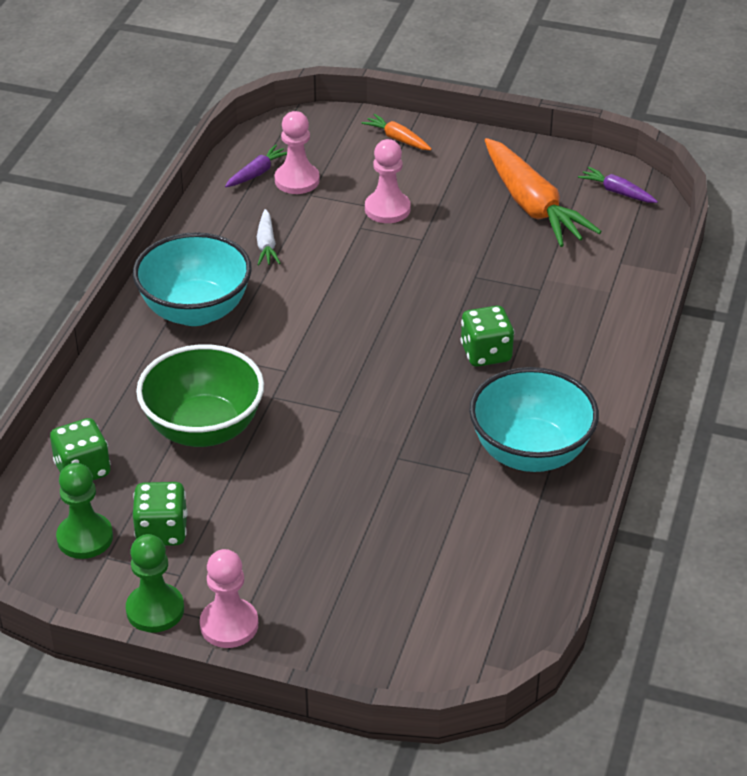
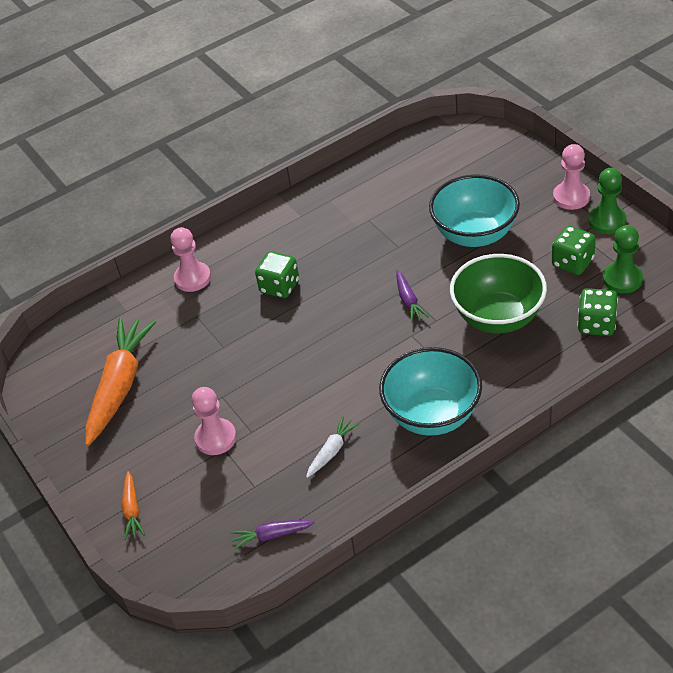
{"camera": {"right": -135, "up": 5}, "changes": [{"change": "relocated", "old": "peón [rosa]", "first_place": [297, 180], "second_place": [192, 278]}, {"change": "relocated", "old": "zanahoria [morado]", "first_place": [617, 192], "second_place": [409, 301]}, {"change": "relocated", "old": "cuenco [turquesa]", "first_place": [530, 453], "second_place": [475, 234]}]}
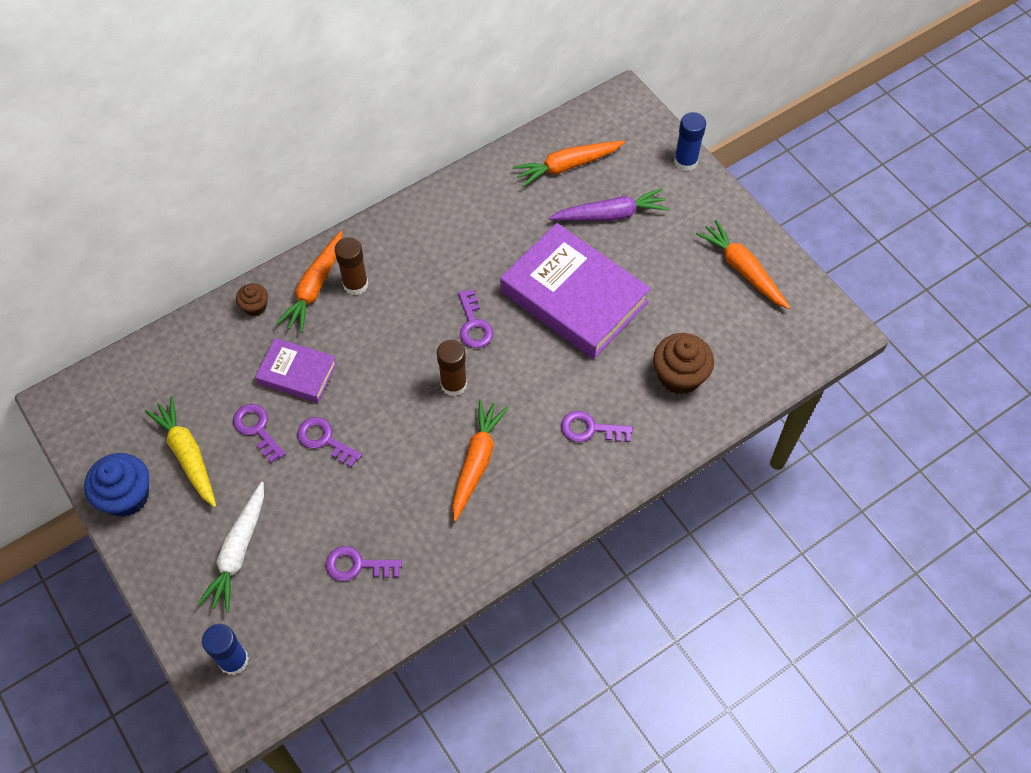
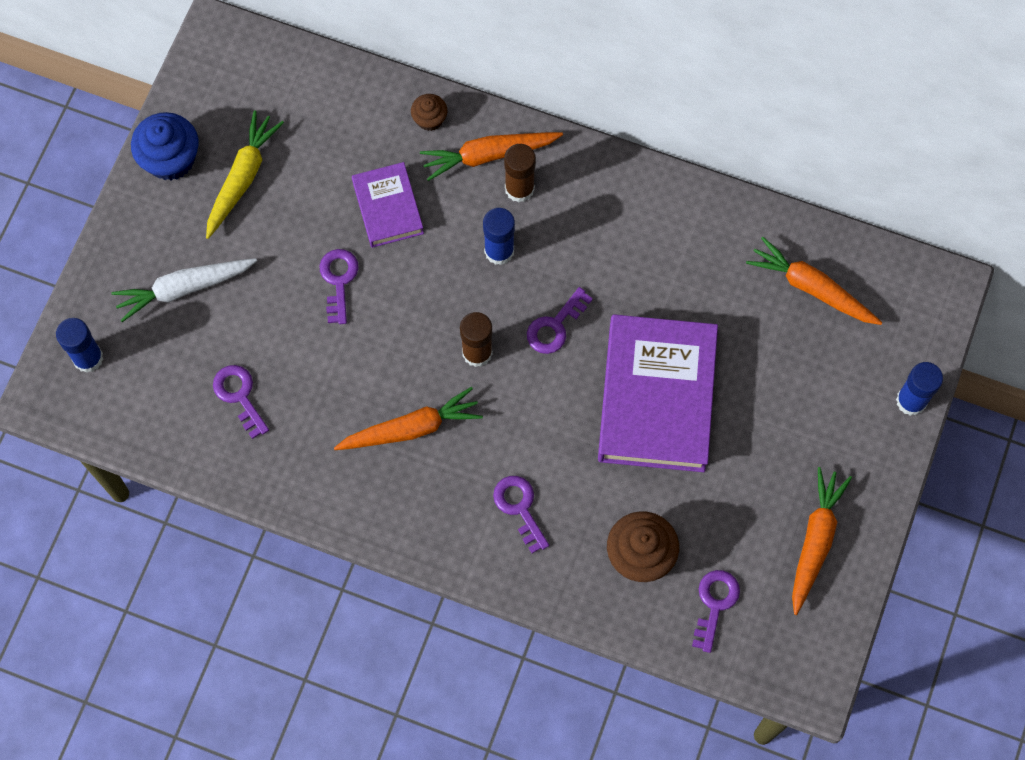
{"camera": {"right": 55, "up": 10}, "changes": [{"change": "missing", "old": "zanahoria [morado]", "first_place": [610, 215]}, {"change": "relocated", "old": "llave [morado]", "first_place": [257, 429], "second_place": [714, 604]}, {"change": "appeared", "new": "barra de pegamento [azul]", "second_place": [499, 251]}]}
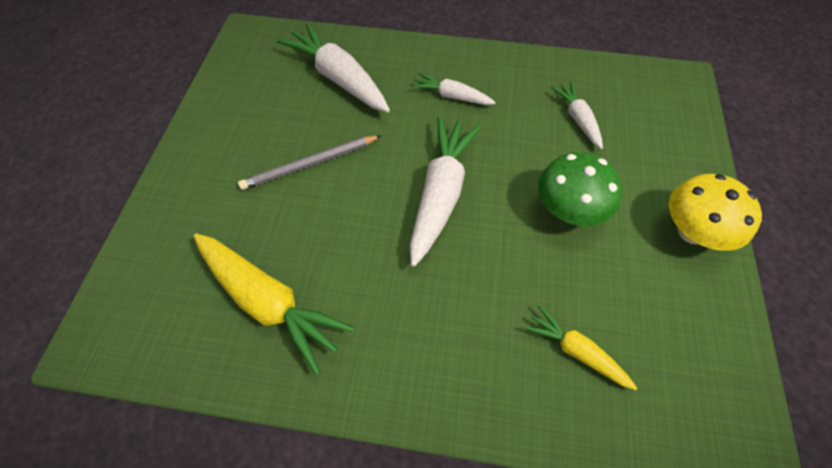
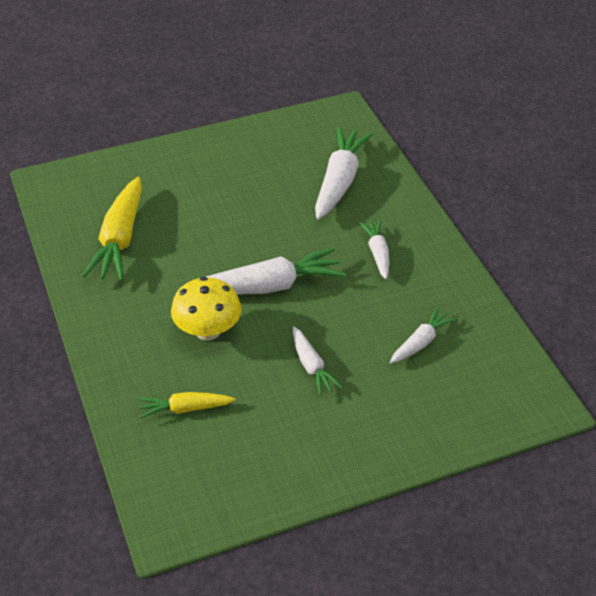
{"camera": {"right": 60, "up": -15}, "changes": [{"change": "missing", "old": "lápiz [gris]", "first_place": [310, 164]}, {"change": "exchanged", "old": "seta [verde]", "new": "zanahoria [blanco]", "first_place": [568, 210], "second_place": [311, 366]}, {"change": "relocated", "old": "seta [amarillo]", "first_place": [692, 231], "second_place": [208, 331]}, {"change": "spun", "old": "zanahoria [amarillo]", "first_place": [576, 351], "second_place": [185, 409], "degrees": -105}]}
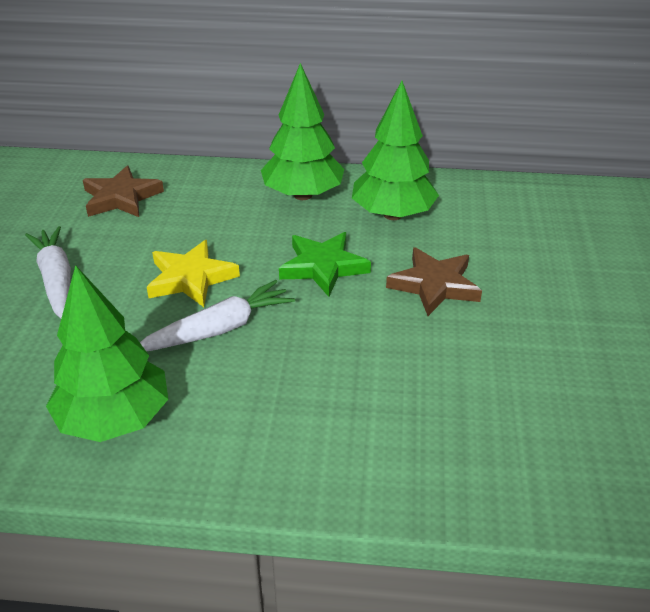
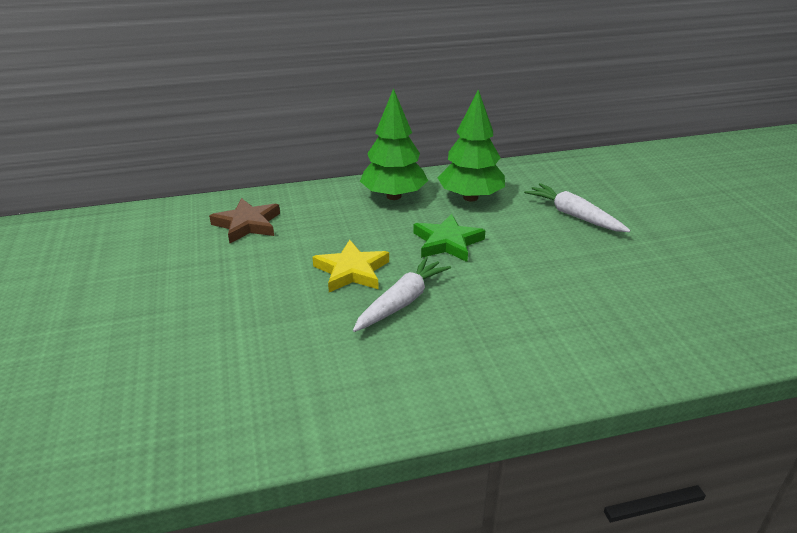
{"camera": {"right": -20, "up": -5}, "changes": [{"change": "relocated", "old": "zanahoria [blanco]", "first_place": [56, 280], "second_place": [574, 215]}, {"change": "missing", "old": "estrella [marrón]", "first_place": [434, 285]}, {"change": "missing", "old": "árbol [verde]", "first_place": [115, 419]}]}
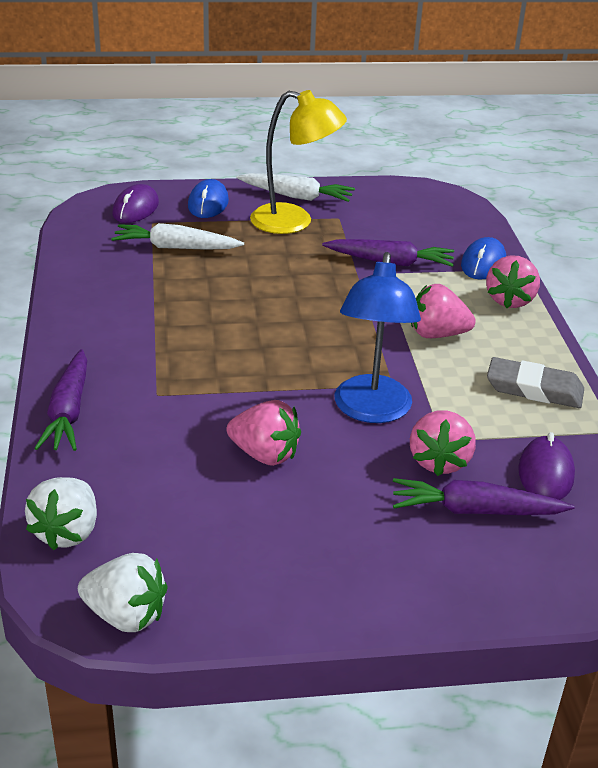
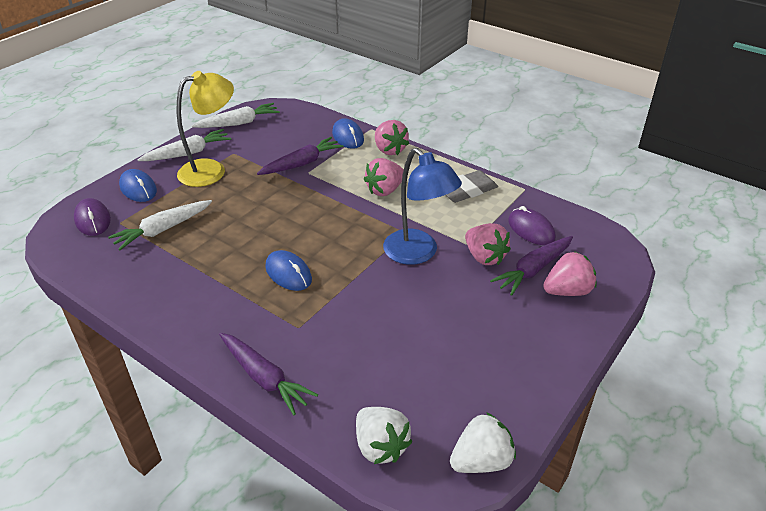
{"camera": {"right": -45, "up": 5}, "changes": [{"change": "relocated", "old": "fresa [rosa]", "first_place": [264, 454], "second_place": [567, 291]}, {"change": "appeared", "new": "zanahoria [blanco]", "second_place": [239, 123]}, {"change": "appeared", "new": "ratón [azul]", "second_place": [288, 273]}]}
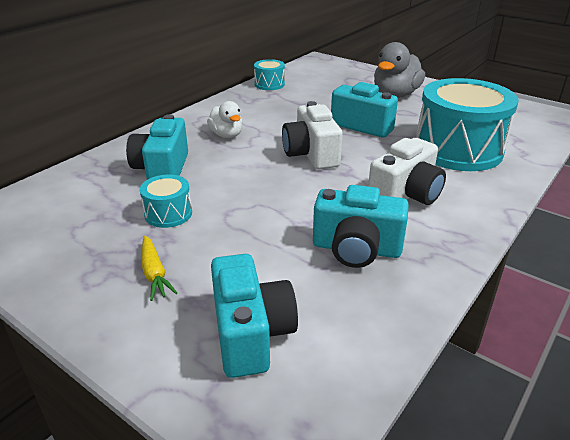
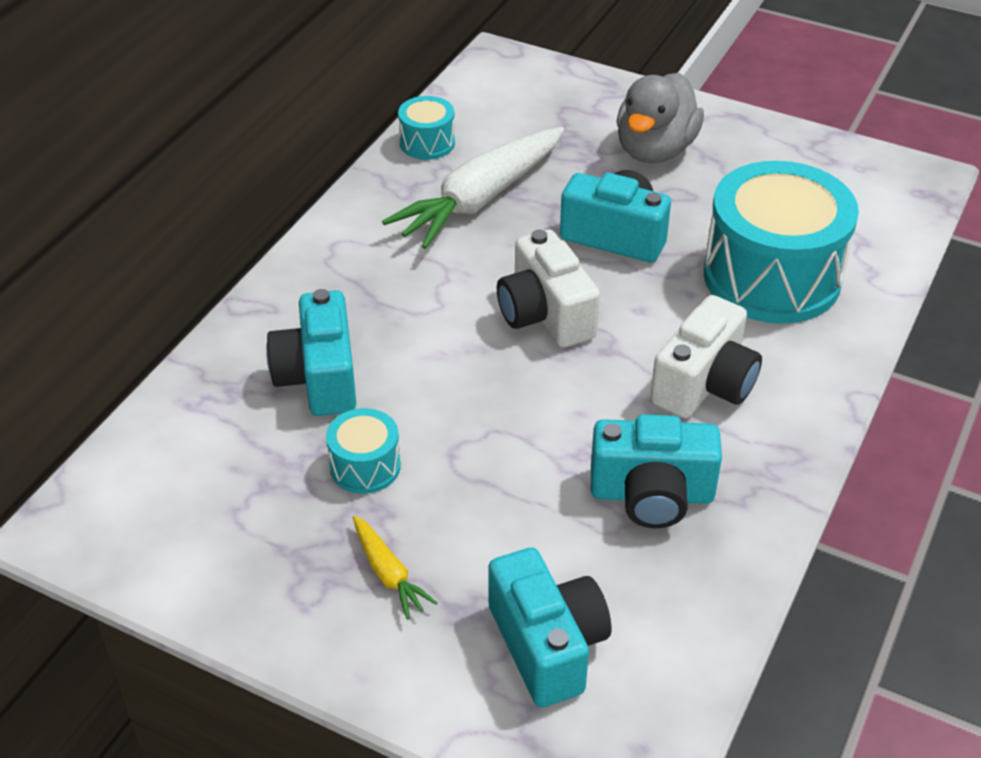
{"camera": {"right": -10, "up": 10}, "changes": [{"change": "missing", "old": "pato [blanco]", "first_place": [226, 135]}, {"change": "appeared", "new": "zanahoria [blanco]", "second_place": [480, 200]}]}
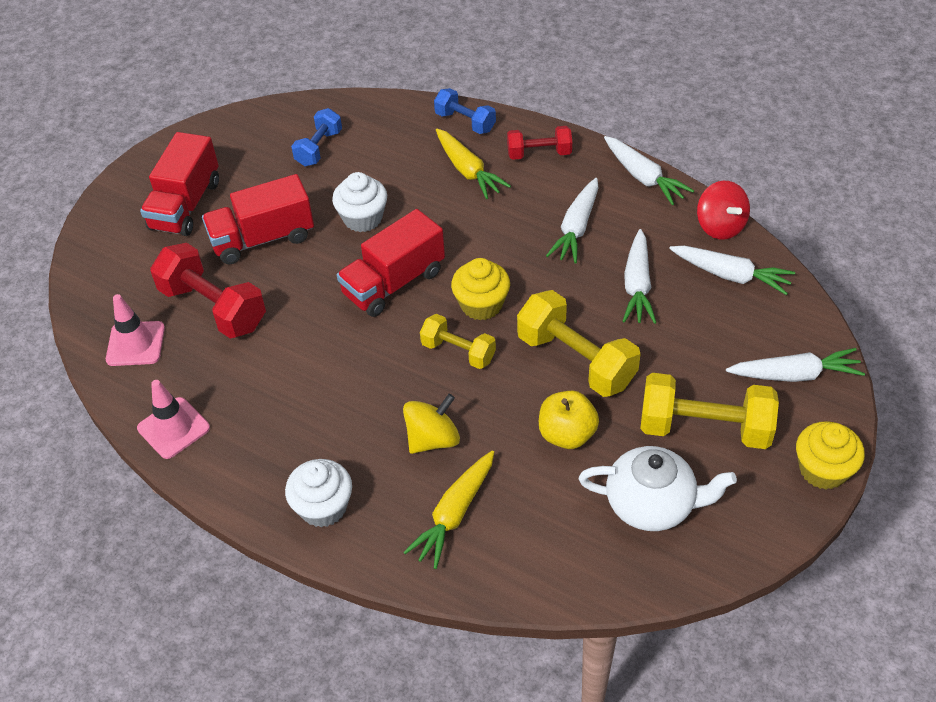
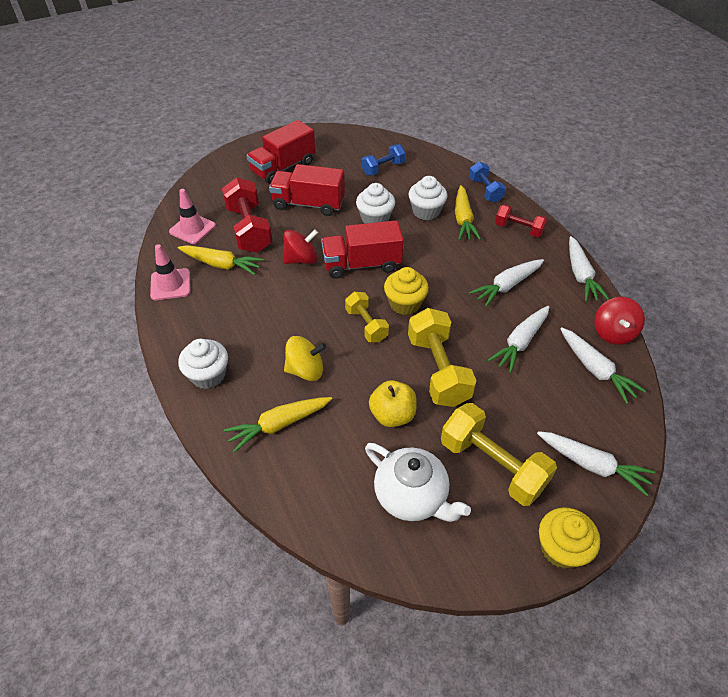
{"camera": {"right": 30, "up": 0}, "changes": [{"change": "appeared", "new": "magdalena [blanco]", "second_place": [426, 211]}, {"change": "appeared", "new": "peonza [rojo]", "second_place": [301, 259]}, {"change": "appeared", "new": "zanahoria [amarillo]", "second_place": [221, 264]}]}
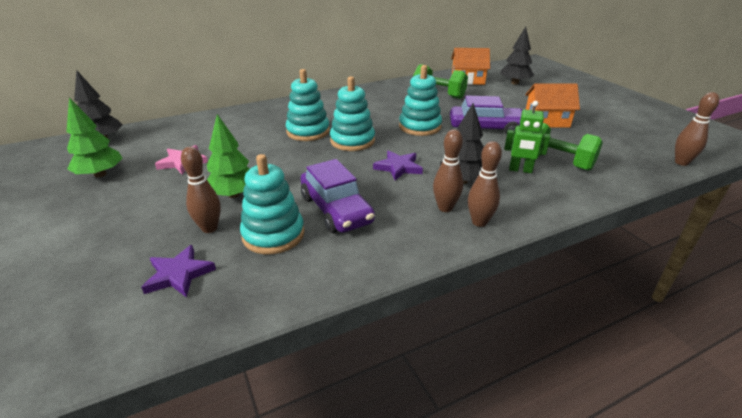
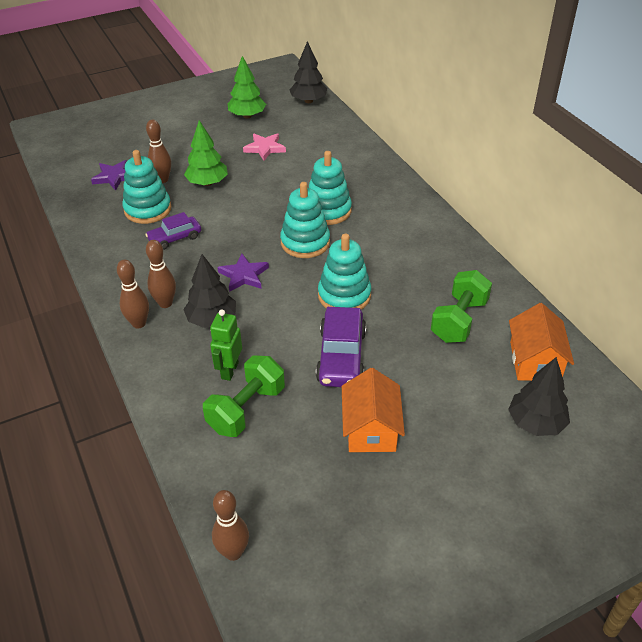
{"camera": {"right": 90, "up": 10}, "changes": [{"change": "size", "old": "coche [morado]", "first_place": [336, 210], "second_place": [175, 238], "factor": 0.62}]}
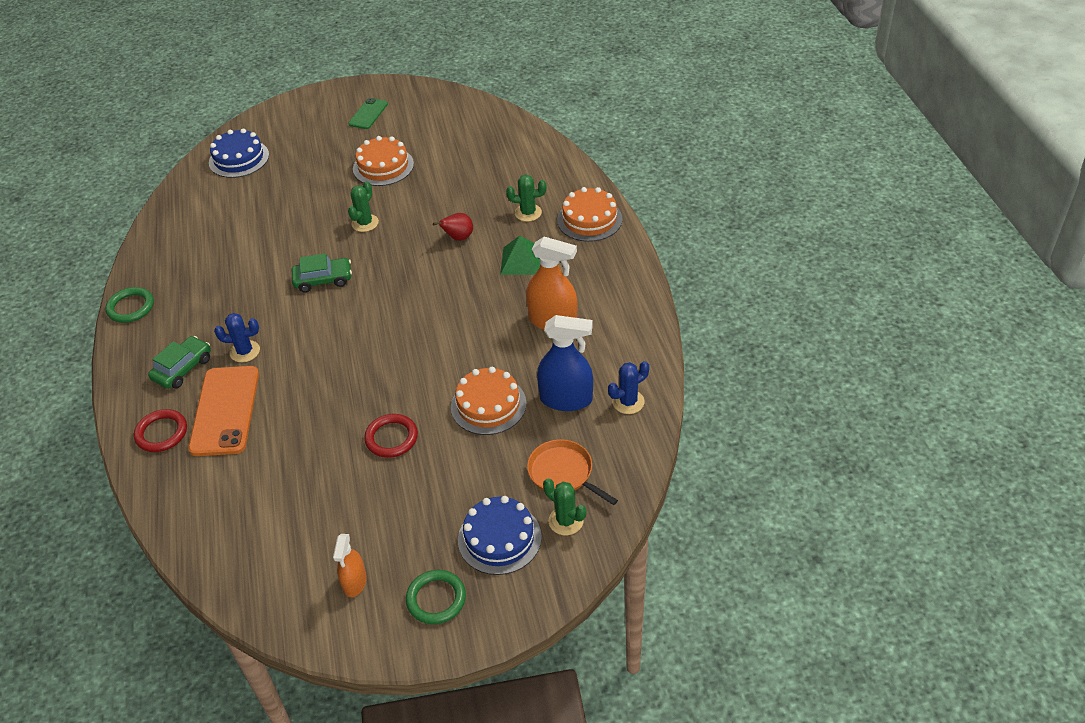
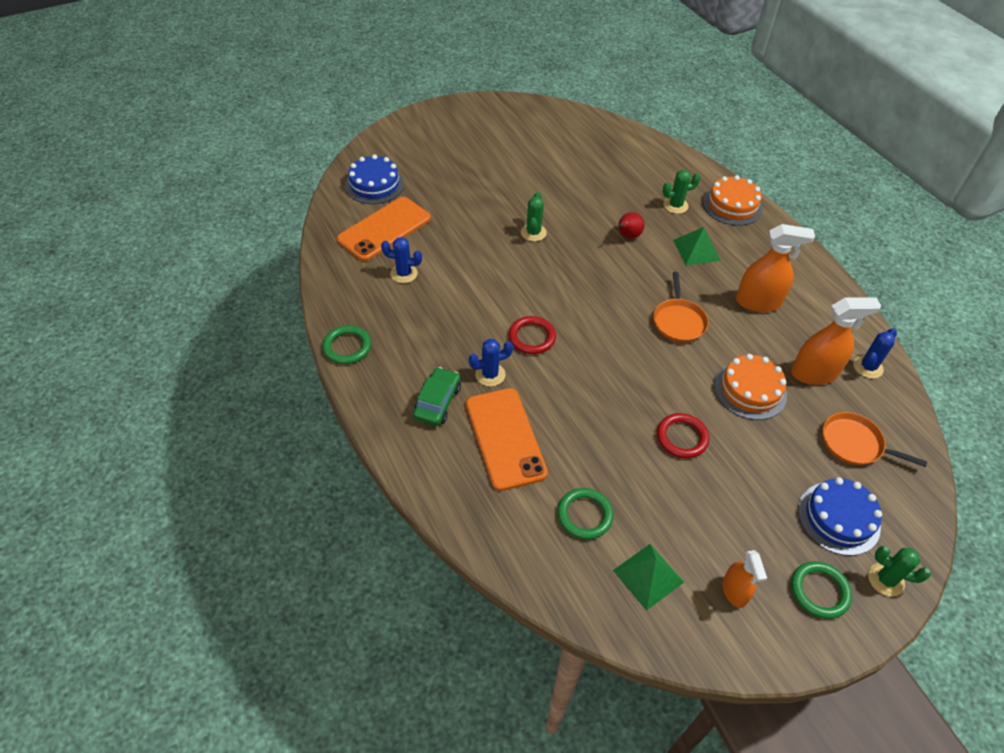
{"camera": {"right": -20, "up": 5}, "changes": [{"change": "missing", "old": "móvil [verde]", "first_place": [368, 114]}, {"change": "missing", "old": "tarta [naranja]", "first_place": [383, 166]}, {"change": "missing", "old": "coche [verde]", "first_place": [323, 280]}, {"change": "colour", "old": "pulverizador [azul]", "new": "pulverizador [naranja]", "first_place": [566, 399], "second_place": [814, 373]}, {"change": "relocated", "old": "anillo [rojo]", "first_place": [161, 433], "second_place": [532, 337]}, {"change": "relocated", "old": "cactus [verde]", "first_place": [566, 521], "second_place": [885, 579]}, {"change": "appeared", "new": "móvil [naranja]", "second_place": [384, 229]}, {"change": "appeared", "new": "cactus [azul]", "second_place": [404, 273]}, {"change": "appeared", "new": "sartén [naranja]", "second_place": [678, 321]}, {"change": "appeared", "new": "anillo [verde]", "second_place": [584, 515]}, {"change": "appeared", "new": "pirámide [verde]", "second_place": [648, 576]}]}
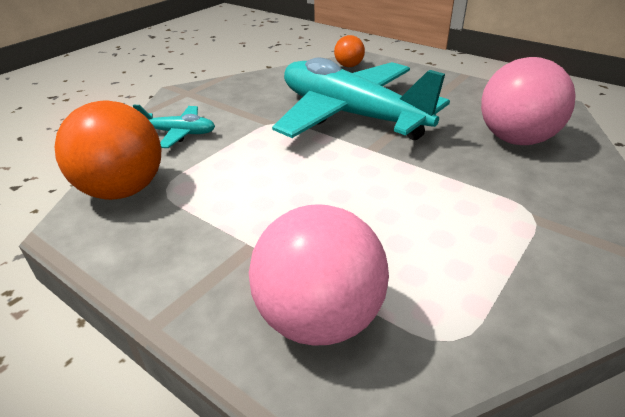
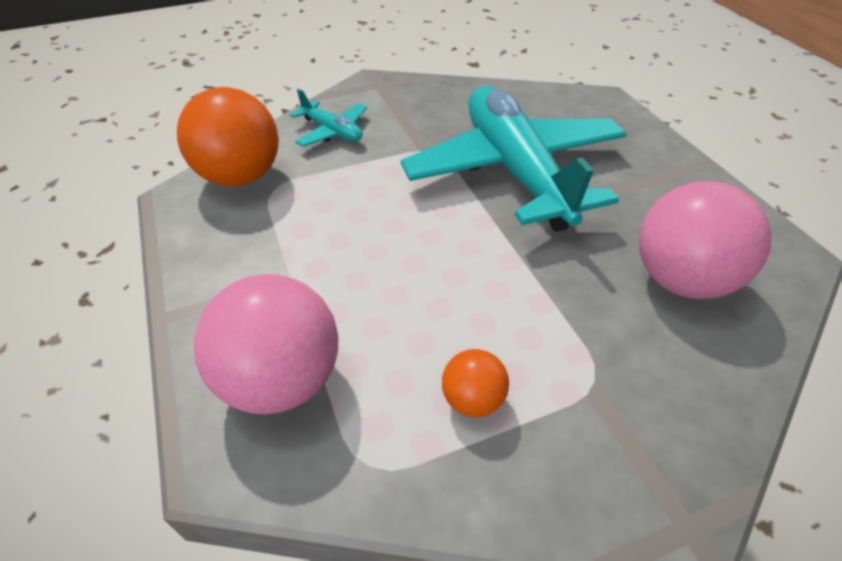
{"camera": {"right": 30, "up": 10}, "changes": [{"change": "relocated", "old": "pelota [naranja]", "first_place": [349, 66], "second_place": [472, 399]}]}
